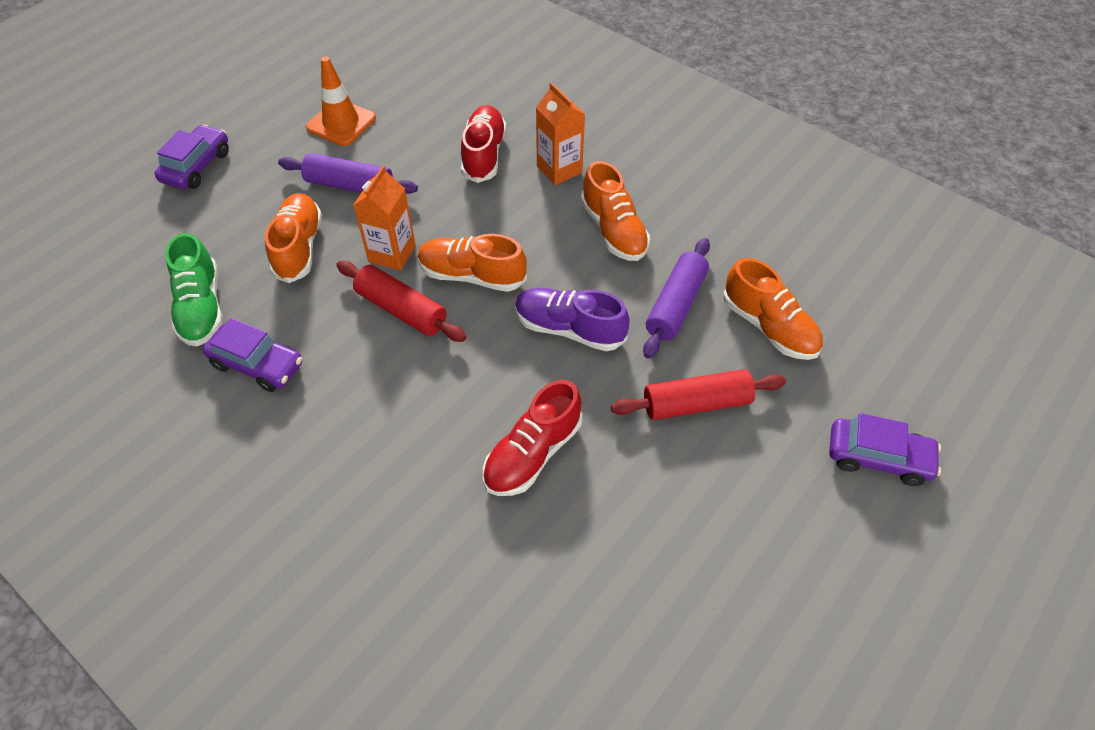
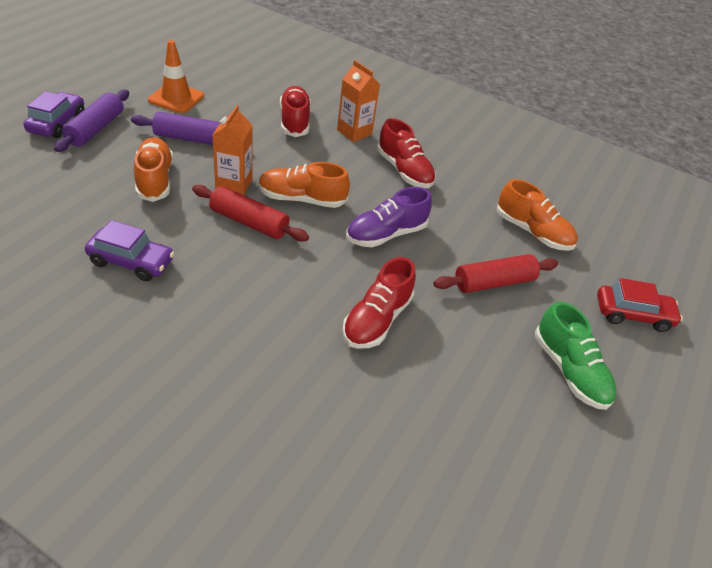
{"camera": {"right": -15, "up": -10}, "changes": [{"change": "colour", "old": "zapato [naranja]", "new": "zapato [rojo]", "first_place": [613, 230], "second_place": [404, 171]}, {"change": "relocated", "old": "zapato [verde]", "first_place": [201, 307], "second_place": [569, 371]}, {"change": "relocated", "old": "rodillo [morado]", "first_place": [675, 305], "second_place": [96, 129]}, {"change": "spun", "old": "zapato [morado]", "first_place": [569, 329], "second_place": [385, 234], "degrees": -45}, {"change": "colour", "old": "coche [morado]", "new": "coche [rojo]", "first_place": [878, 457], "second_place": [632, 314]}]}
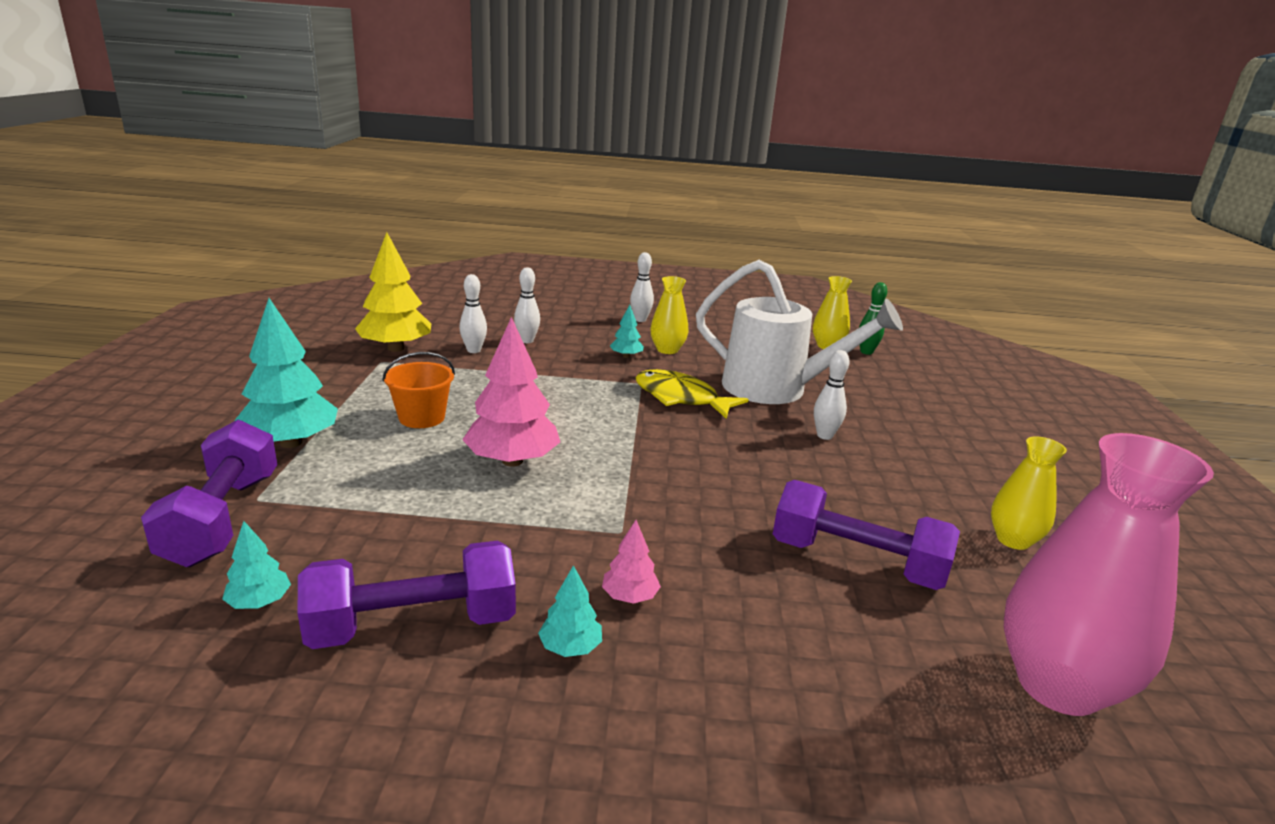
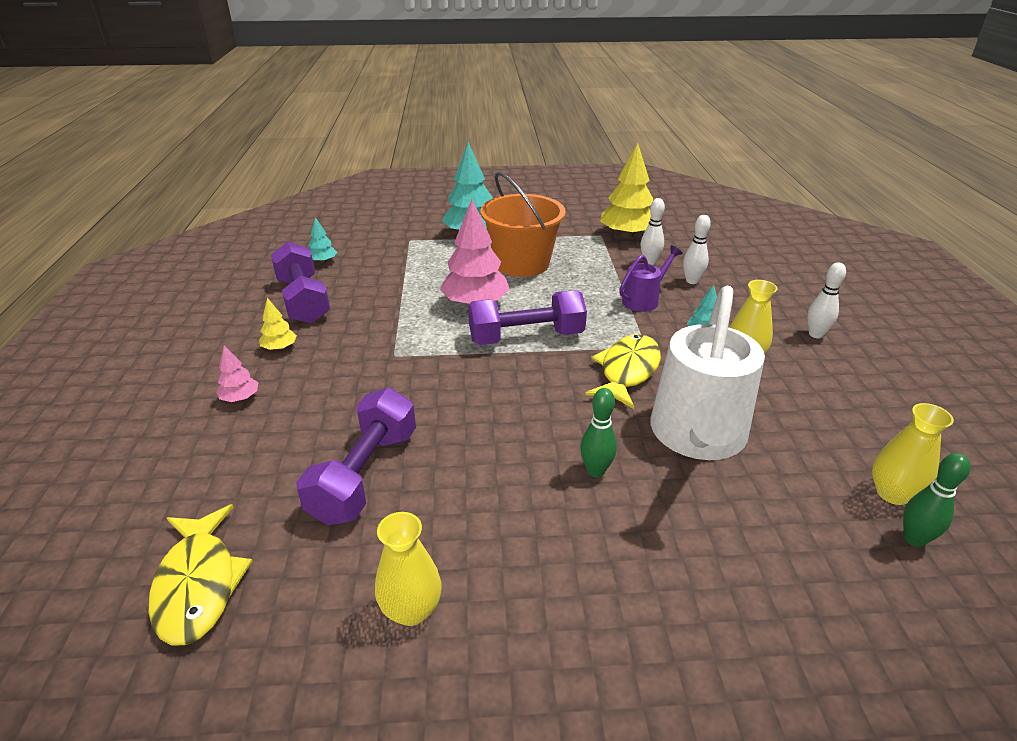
{"camera": {"right": 85, "up": 10}, "changes": [{"change": "colour", "old": "bolo [blanco]", "new": "bolo [verde]", "first_place": [824, 436], "second_place": [595, 471]}, {"change": "size", "old": "balde [naranja]", "first_place": [421, 417], "second_place": [522, 263], "factor": 1.72}, {"change": "relocated", "old": "mancuerna [morado]", "first_place": [222, 519], "second_place": [526, 337]}, {"change": "exchanged", "old": "florero [rosa]", "new": "pez [amarillo]", "first_place": [1057, 685], "second_place": [198, 584]}, {"change": "relocated", "old": "árbol [rosa]", "first_place": [629, 597], "second_place": [240, 398]}, {"change": "colour", "old": "árbol [turquesa]", "new": "árbol [amarillo]", "first_place": [570, 647], "second_place": [280, 348]}, {"change": "appeared", "new": "regadera [morado]", "second_place": [644, 300]}]}
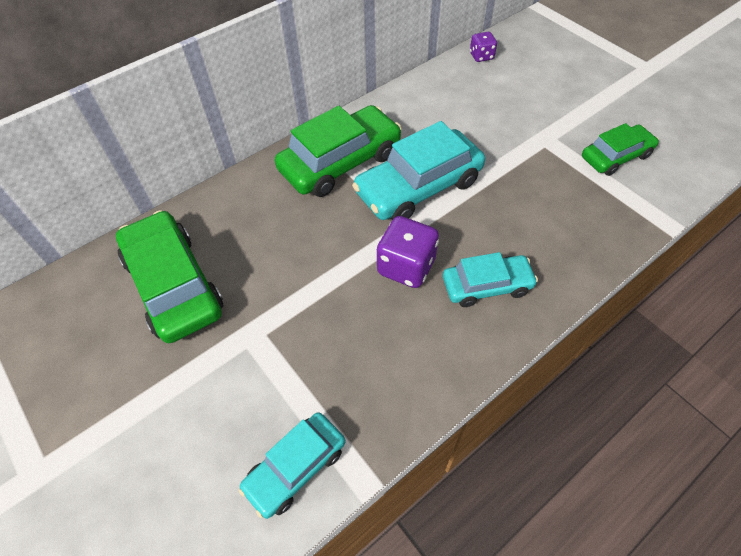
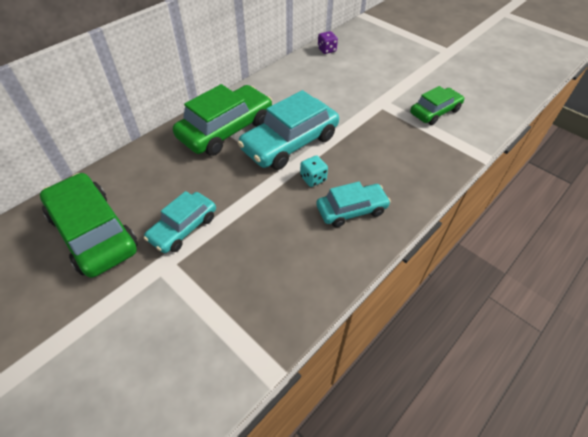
{"camera": {"right": -10, "up": -5}, "changes": [{"change": "missing", "old": "dado [morado]", "first_place": [406, 266]}, {"change": "relocated", "old": "coche [turquesa]", "first_place": [295, 467], "second_place": [183, 228]}, {"change": "appeared", "new": "dado [turquesa]", "second_place": [313, 179]}]}
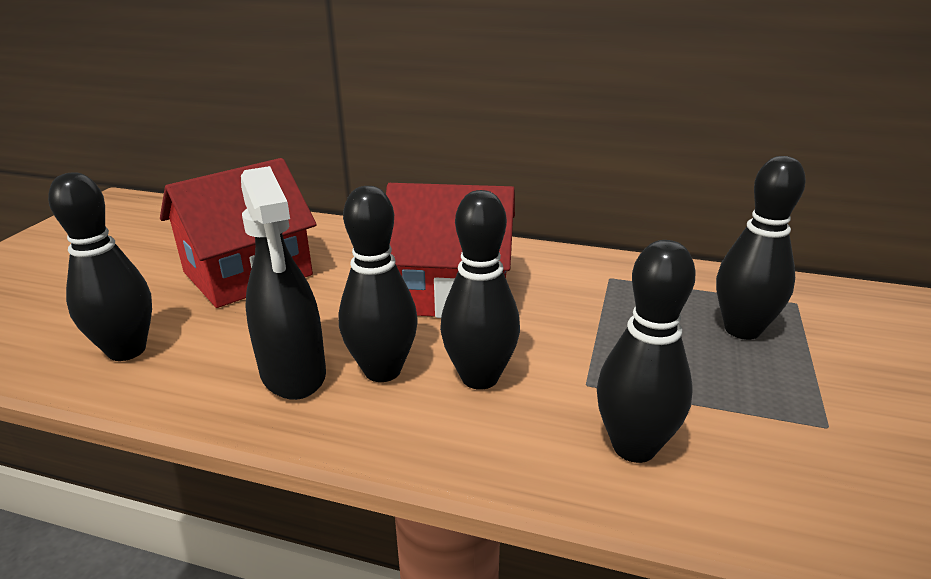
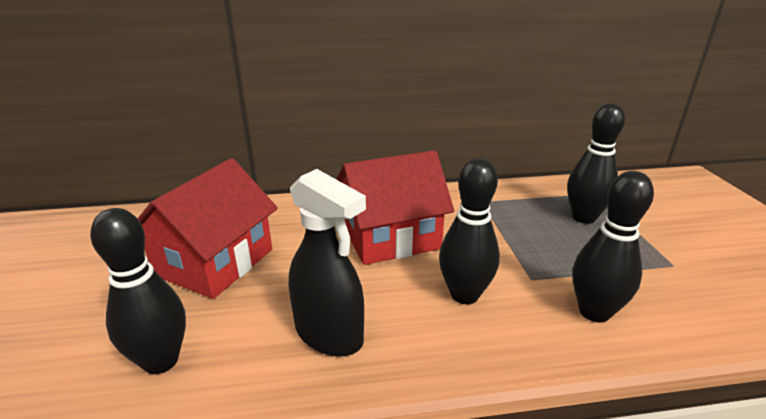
{"camera": {"right": -25, "up": 0}, "changes": [{"change": "missing", "old": "bolo [negro]", "first_place": [382, 370]}]}
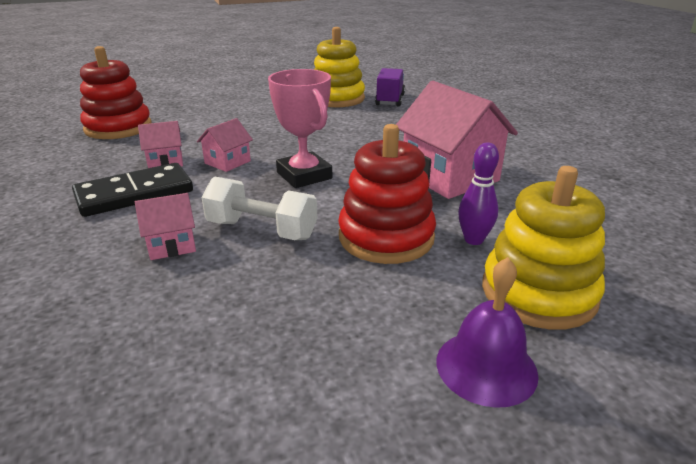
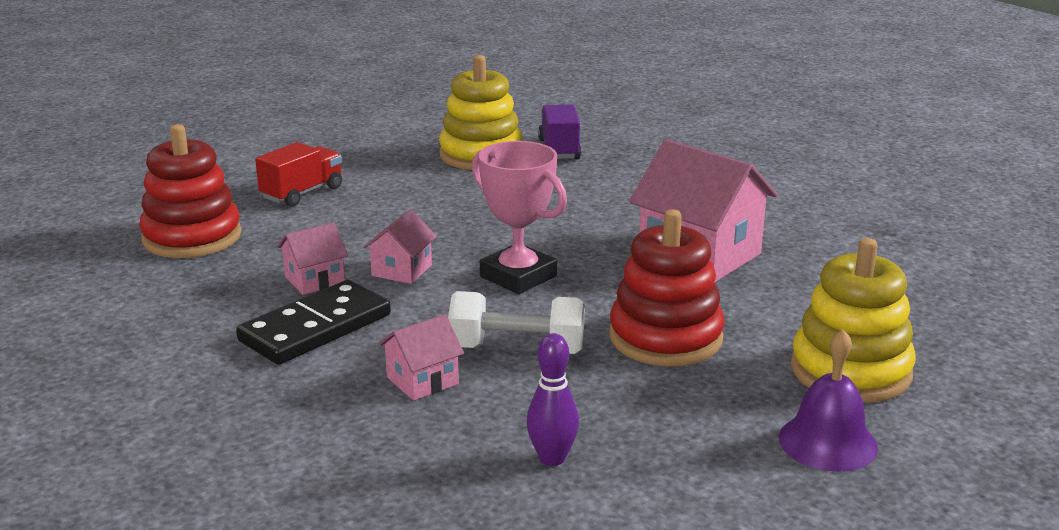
{"camera": {"right": -15, "up": -5}, "changes": [{"change": "relocated", "old": "bolo [morado]", "first_place": [473, 240], "second_place": [552, 458]}, {"change": "appeared", "new": "camión [rojo]", "second_place": [302, 193]}]}
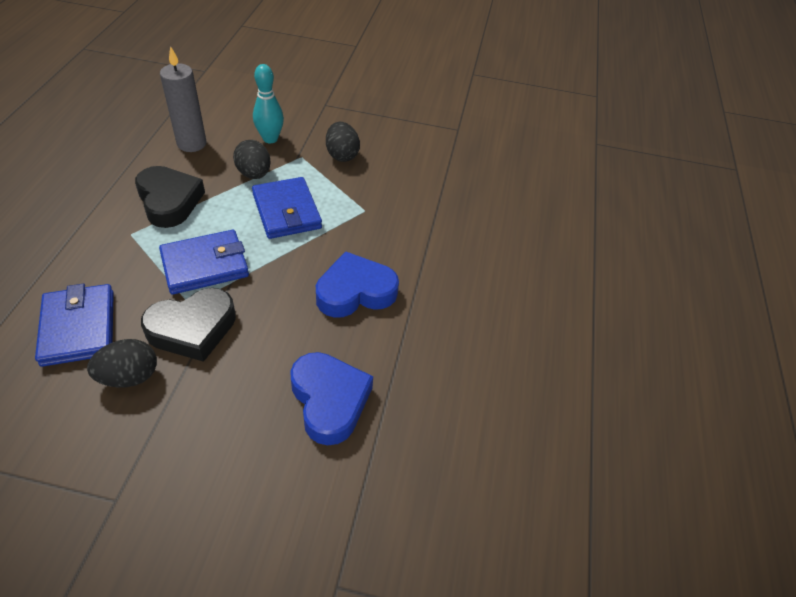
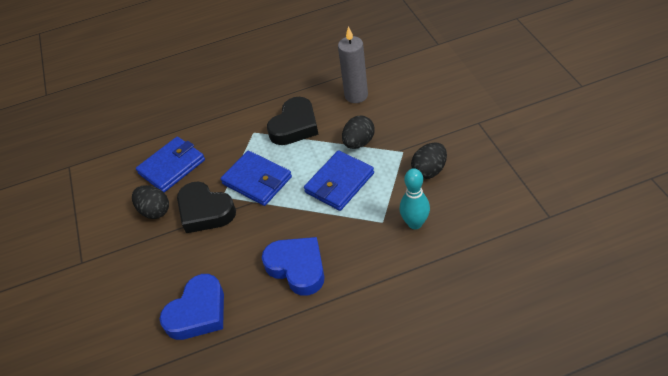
{"camera": {"right": 70, "up": 0}, "changes": [{"change": "relocated", "old": "bolo [turquesa]", "first_place": [270, 139], "second_place": [415, 223]}]}
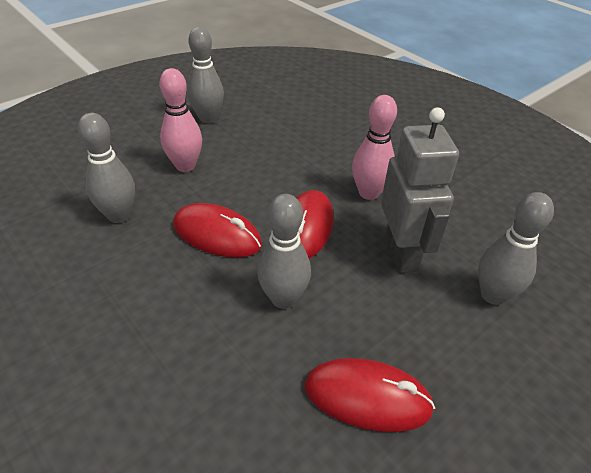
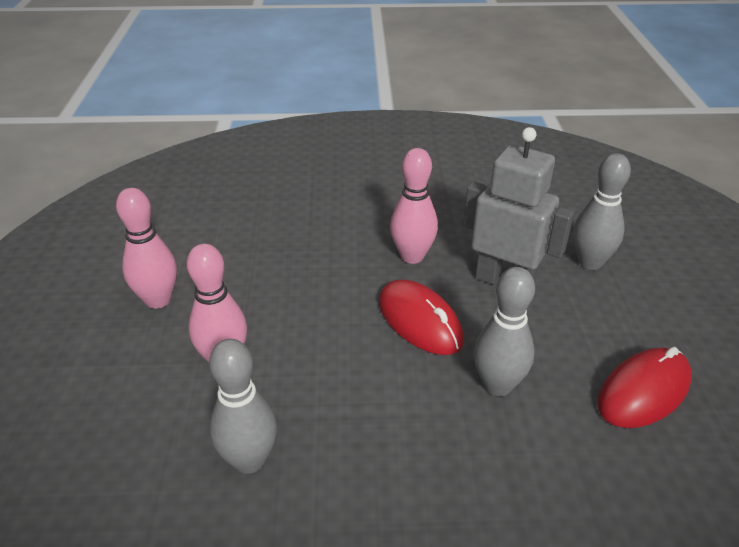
{"camera": {"right": -50, "up": -5}, "changes": [{"change": "colour", "old": "bolo [gris]", "new": "bolo [rosa]", "first_place": [208, 118], "second_place": [158, 300]}, {"change": "missing", "old": "ratón [rojo]", "first_place": [217, 235]}]}
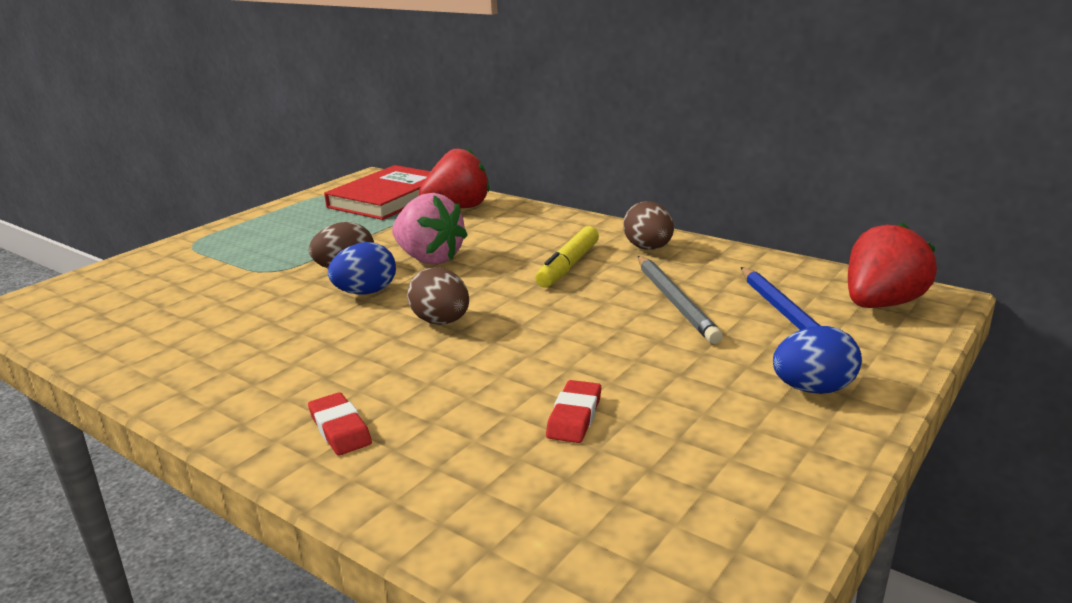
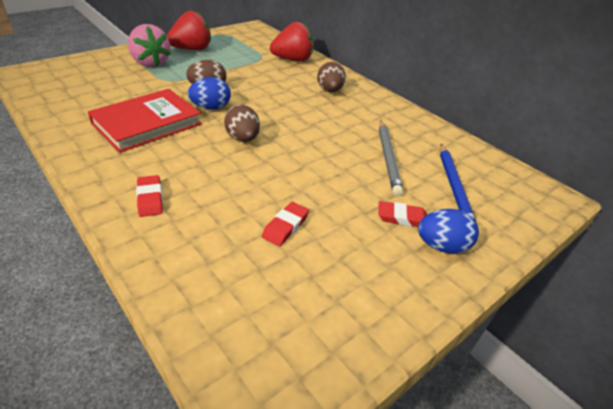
{"camera": {"right": 10, "up": 15}, "changes": [{"change": "relocated", "old": "libro [rojo]", "first_place": [389, 198], "second_place": [147, 123]}, {"change": "relocated", "old": "fresa [rosa]", "first_place": [429, 259], "second_place": [150, 63]}, {"change": "relocated", "old": "huevo [marrón]", "first_place": [648, 248], "second_place": [330, 91]}, {"change": "relocated", "old": "fresa [rojo]", "first_place": [881, 304], "second_place": [192, 49]}, {"change": "missing", "old": "rotulador [amarillo]", "first_place": [568, 266]}, {"change": "appeared", "new": "goma de borrar [rojo]", "second_place": [402, 218]}]}
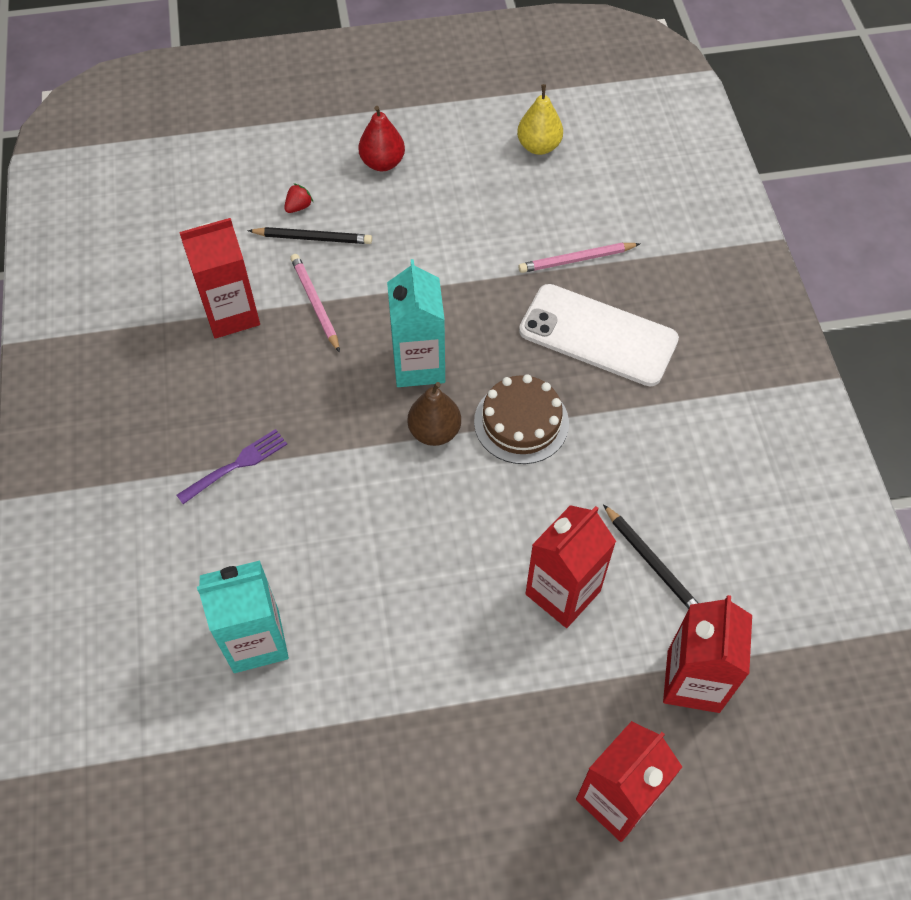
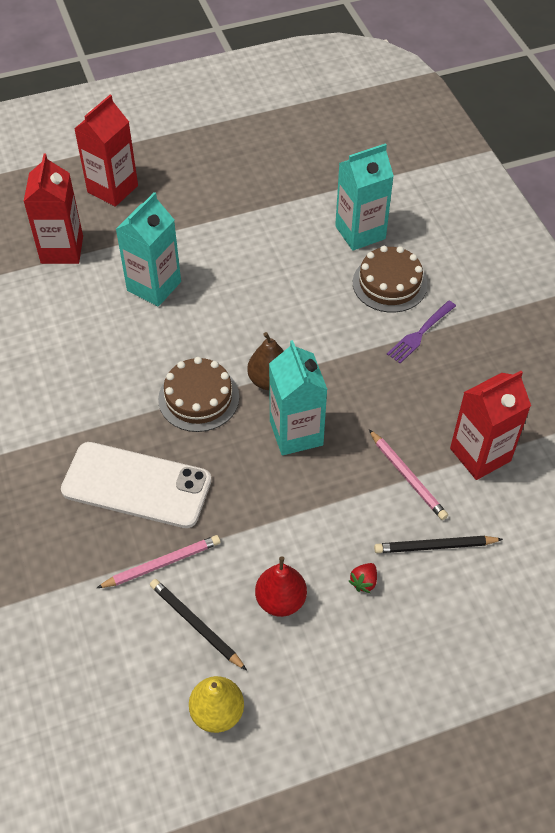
{"camera": {"right": 170, "up": -5}, "changes": [{"change": "relocated", "old": "pera [rojo]", "first_place": [382, 163], "second_place": [281, 600]}, {"change": "relocated", "old": "fresa [rojo]", "first_place": [299, 207], "second_place": [364, 582]}, {"change": "relocated", "old": "lápiz [negro]", "first_place": [652, 563], "second_place": [196, 624]}, {"change": "colour", "old": "cartón de leche [rojo]", "new": "cartón de leche [turquesa]", "first_place": [563, 592], "second_place": [154, 286]}, {"change": "appeared", "new": "tarta [marrón]", "second_place": [389, 283]}]}
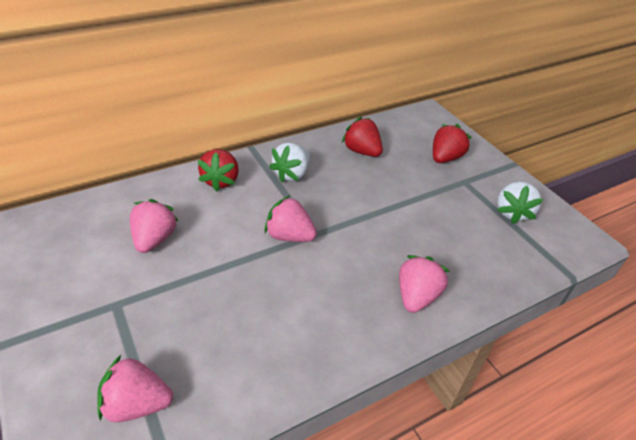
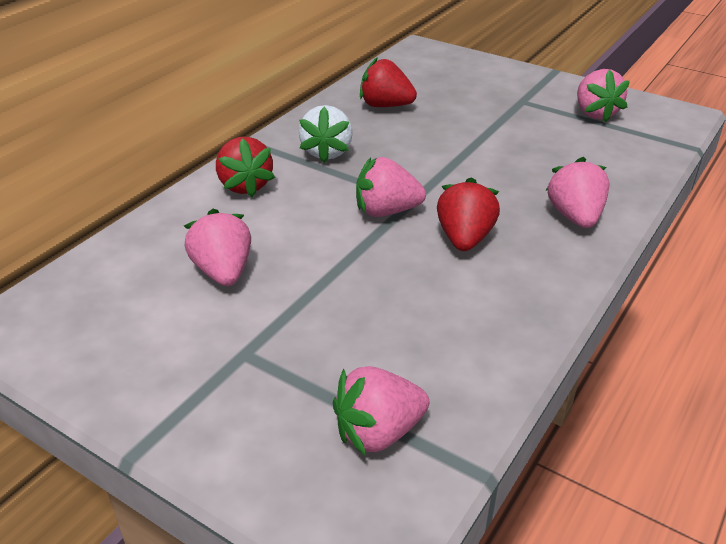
{"camera": {"right": -25, "up": -5}, "changes": [{"change": "relocated", "old": "fresa [rojo]", "first_place": [445, 158], "second_place": [464, 238]}, {"change": "colour", "old": "fresa [blanco]", "new": "fresa [rosa]", "first_place": [512, 213], "second_place": [595, 113]}]}
